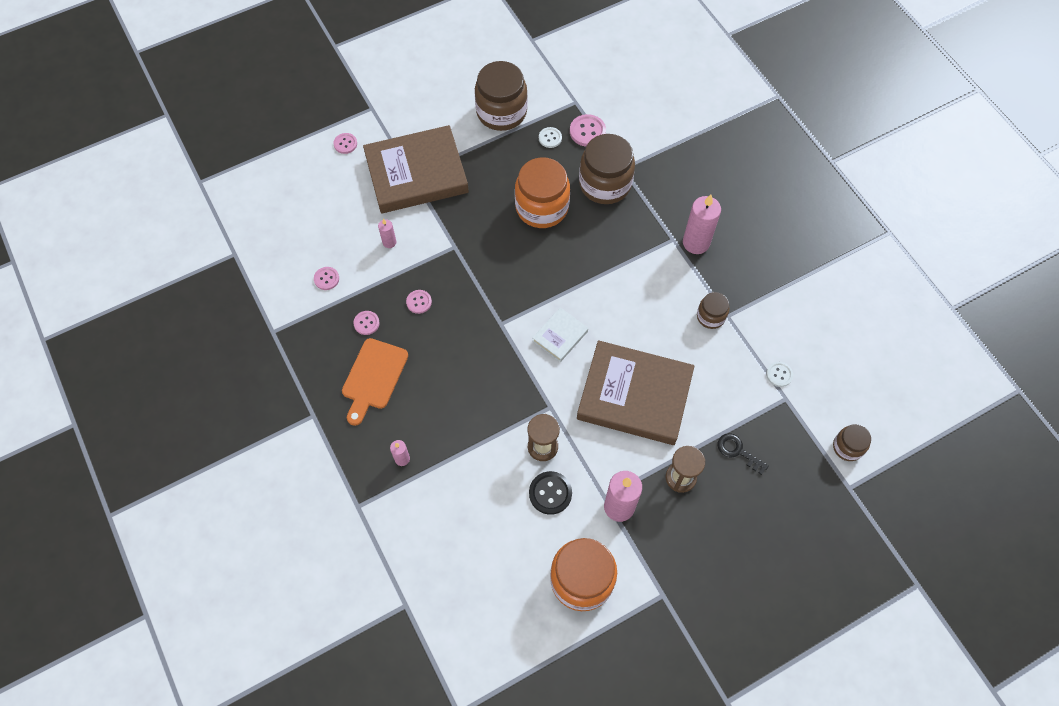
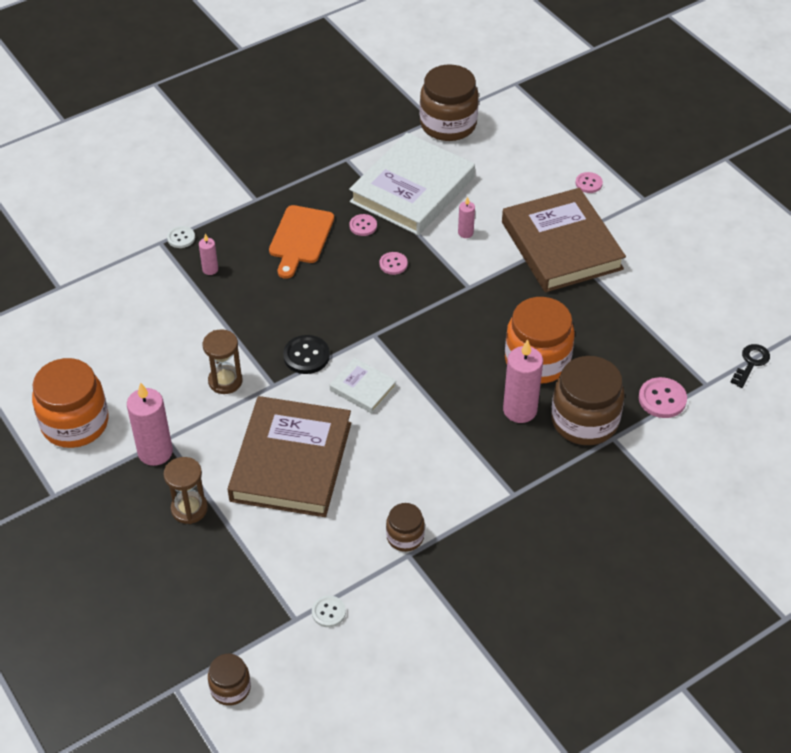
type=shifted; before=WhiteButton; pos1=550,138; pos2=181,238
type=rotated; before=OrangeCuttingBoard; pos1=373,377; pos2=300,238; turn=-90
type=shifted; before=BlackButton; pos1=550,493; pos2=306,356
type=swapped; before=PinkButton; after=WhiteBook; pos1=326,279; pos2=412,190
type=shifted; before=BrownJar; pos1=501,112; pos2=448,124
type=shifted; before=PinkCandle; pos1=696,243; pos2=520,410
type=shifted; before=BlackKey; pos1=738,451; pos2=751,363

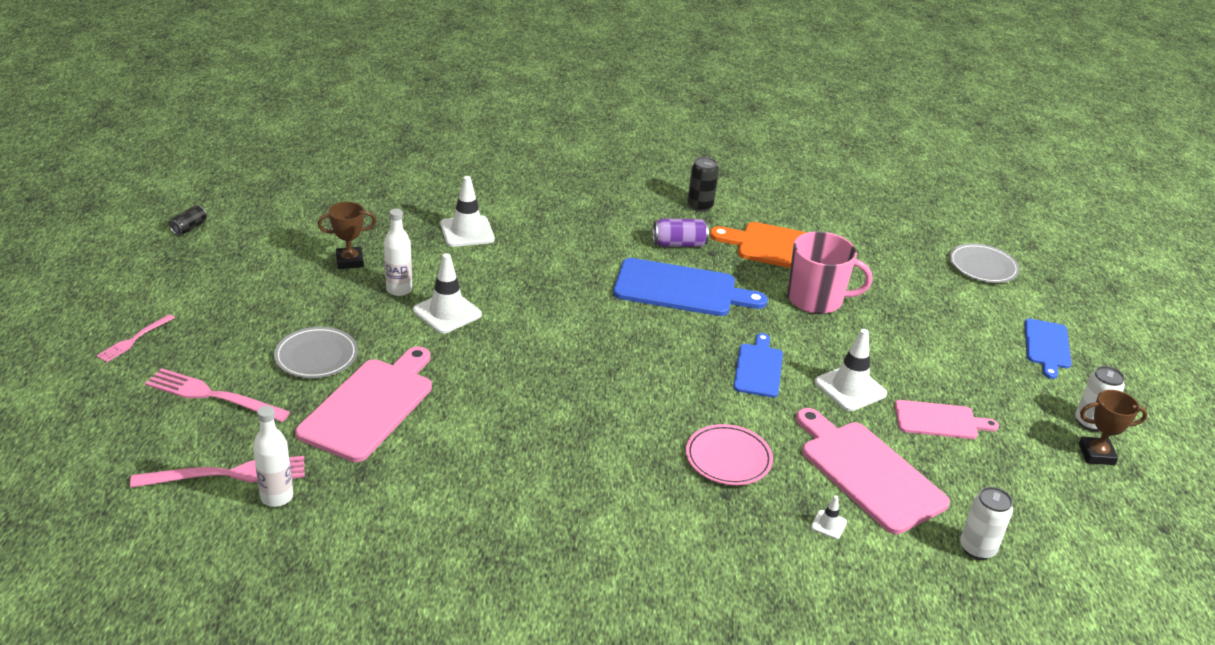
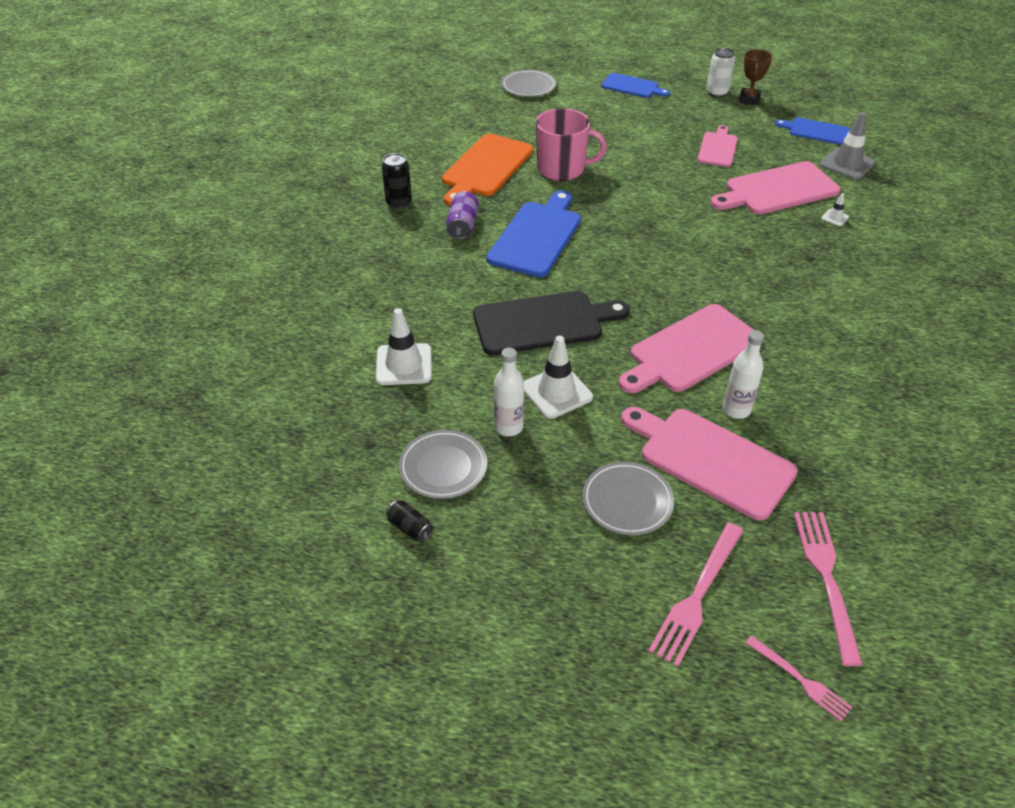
type=shifted; before=BlackCan; pos1=189,228; pos2=410,528
type=swapped; before=BrownTrophy; after=GreyPlate; pos1=349,261; pos2=443,467
type=new; after=BlackCuttingBoard; pos2=543,323
type=rotated; before=PinkMug; pos1=816,299; pos2=562,169; turn=75
type=new; after=PinkCuttingBoard; pos2=691,350
type=shifted; before=WhiteBottle; pos1=277,497; pos2=736,410
type=shifted; before=PinkFork; pos1=133,340; pos2=801,680
type=shifted; before=BlueCuttingBoard; pos1=758,368; pos2=816,131
type=swapped; before=WhiteCan; after=GreyTrafficCone; pos1=977,548; pos2=847,164
type=gone; before=PinkPlate; pos1=728,458
type=gone; before=WhiteTrafficCone; pos1=850,388

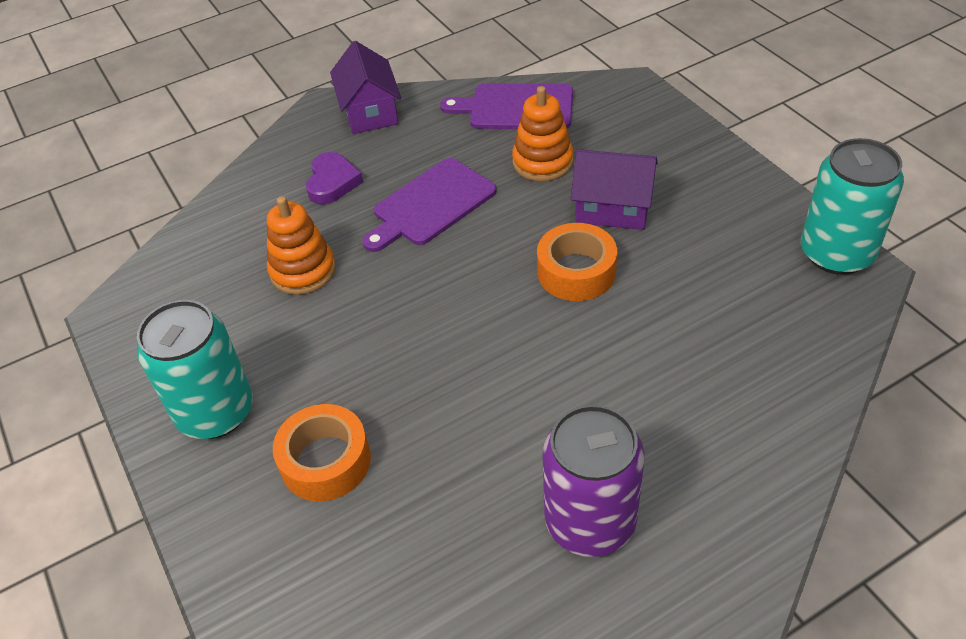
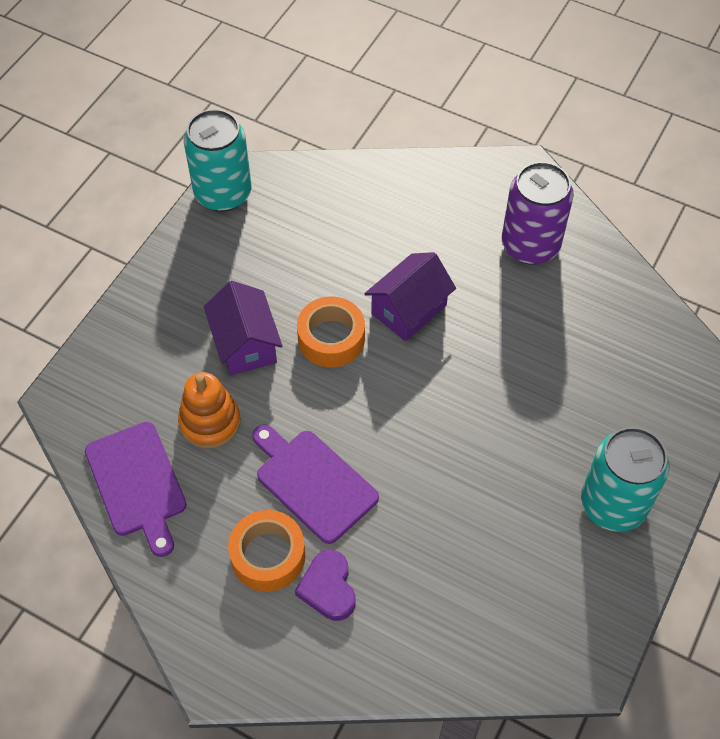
type=shifted; before=OrangeTape; pos1=325,461; pos2=268,556
type=rotated; before=PurpleCuttingBoard; pos1=431,205; pos2=313,482; turn=-150
type=rotated; before=PurpleHeart; pos1=332,182; pos2=328,588; turn=-75
type=shifted; before=PurpleHouse; pos1=370,112; pos2=409,309
type=gone; before=OrangeStackingToy; pos1=303,271

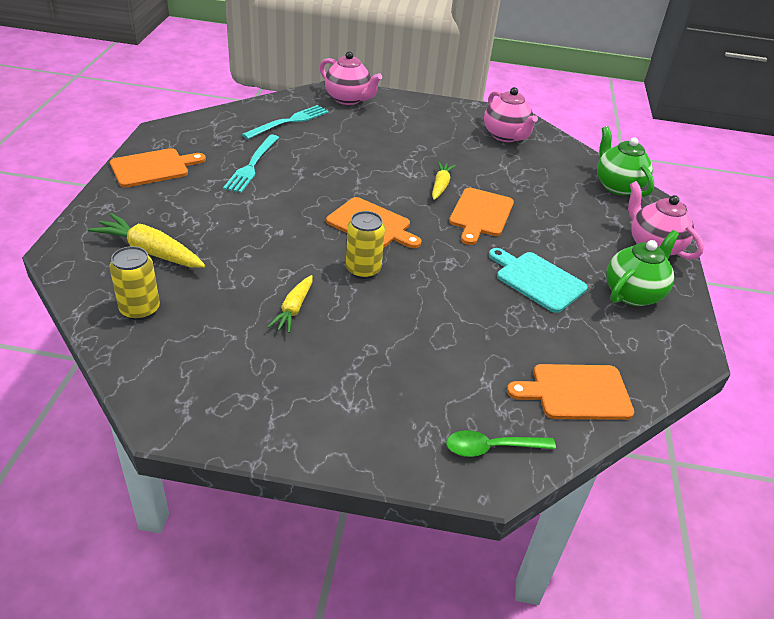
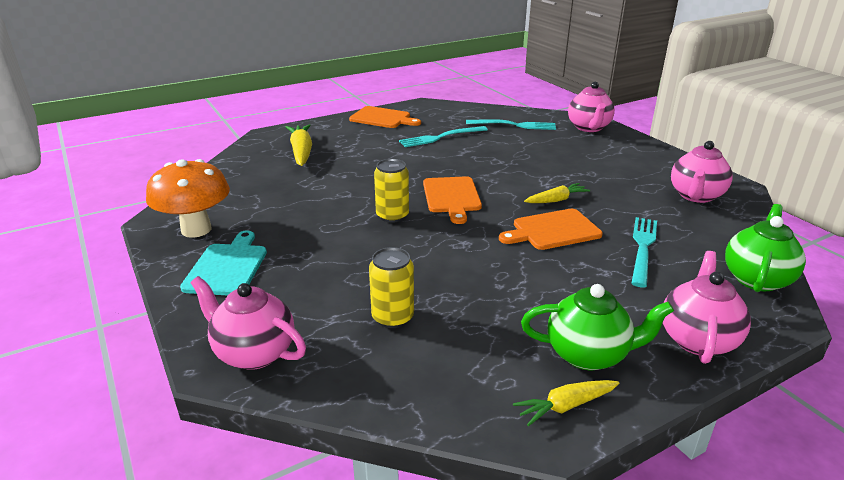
type=new; after=OrangeMushroom; pos2=196,230
type=shifted; before=TurquoiseCuttingBoard; pos1=537,280; pos2=227,267
type=swapped; before=GreenSpoon; after=PinkTeapot; pos1=491,448; pos2=254,353
type=shifted; before=YellowCan; pos1=140,309; pos2=392,317
type=shifted; before=YellowCarrot; pos1=294,309; pos2=566,406
type=new; after=TurquoiseFork; pos2=643,248
type=gone; before=OrangeCuttingBoard; pos1=576,392

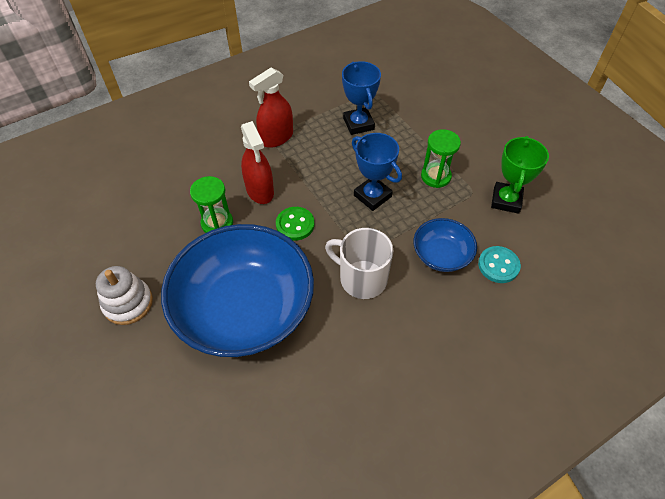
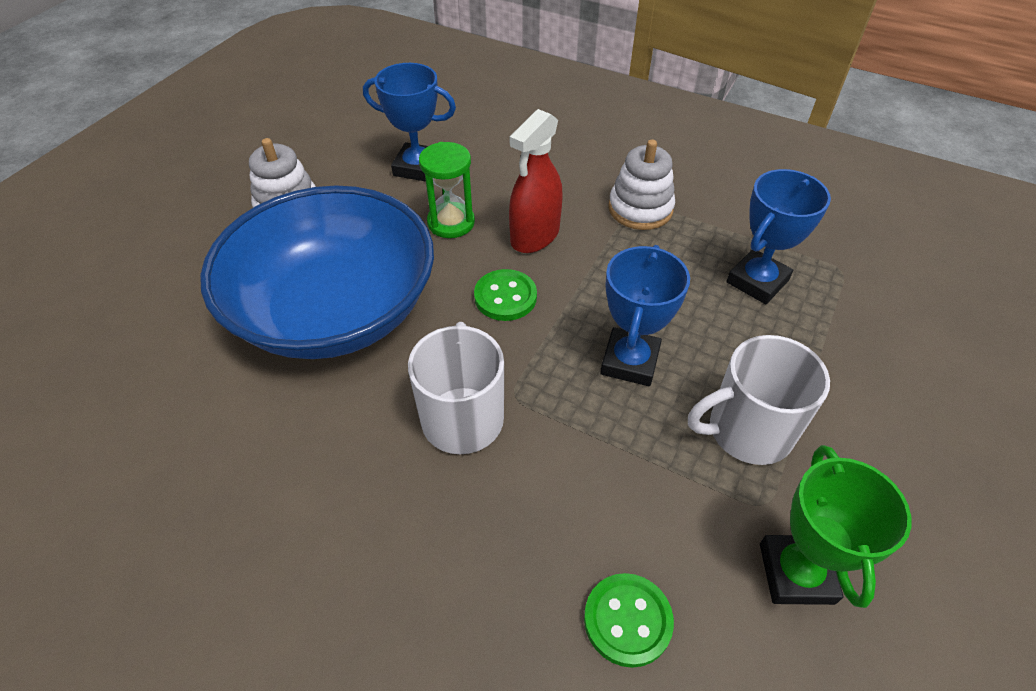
type=new; after=BlueTrophy; pos2=418,167
type=repainted; before=TurquoiseButton; after=GreenButton; pos1=498,265; pos2=627,620
type=swapped; before=RedSprayBottle; after=WhiteStackingToy; pos1=276,138; pos2=640,209
type=swapped; before=GreenHourglass; after=WhiteMug; pos1=435,176; pos2=747,430
type=rotated; before=GreenTrophy; pos1=506,200; pos2=796,573; turn=-75
type=gone; before=BlueBowl; pos1=441,255

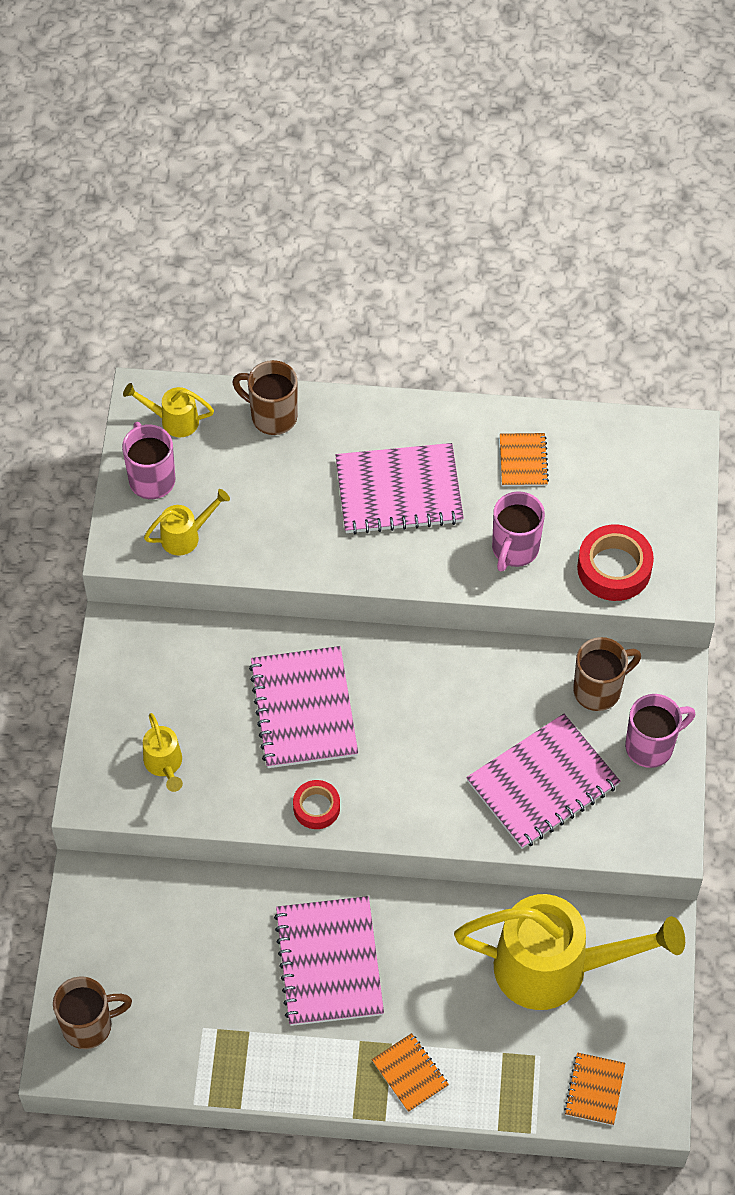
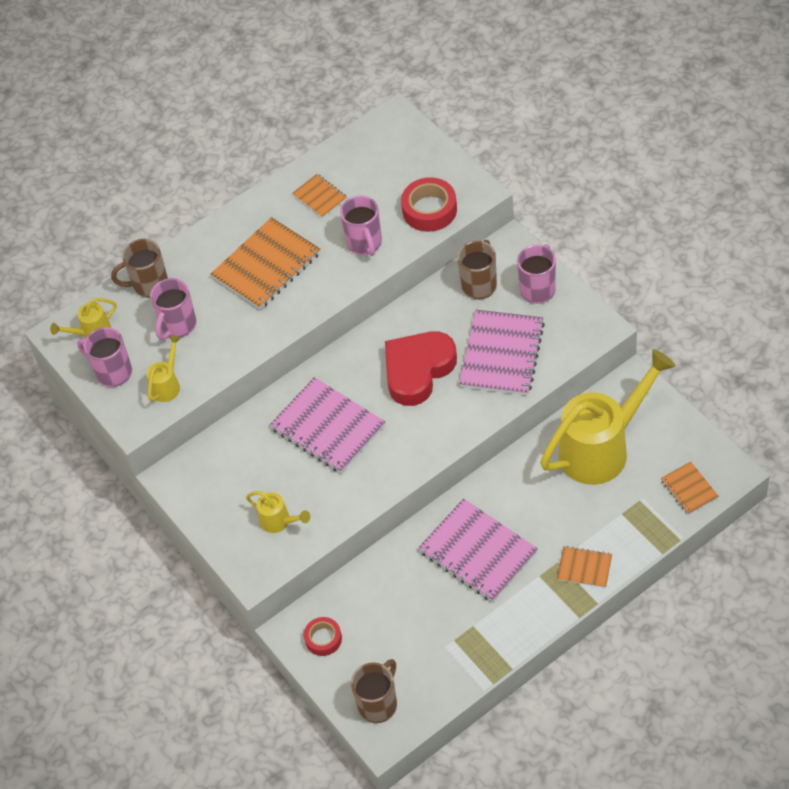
type=new; after=PinkMug; pos2=178,325
type=repainted; before=PinkNotebook; after=OrangeNotebook; pos1=399,491; pos2=266,265
type=shifted; before=RedTape; pos1=316,807; pos2=323,639
type=new; after=RedHeart; pos2=418,370

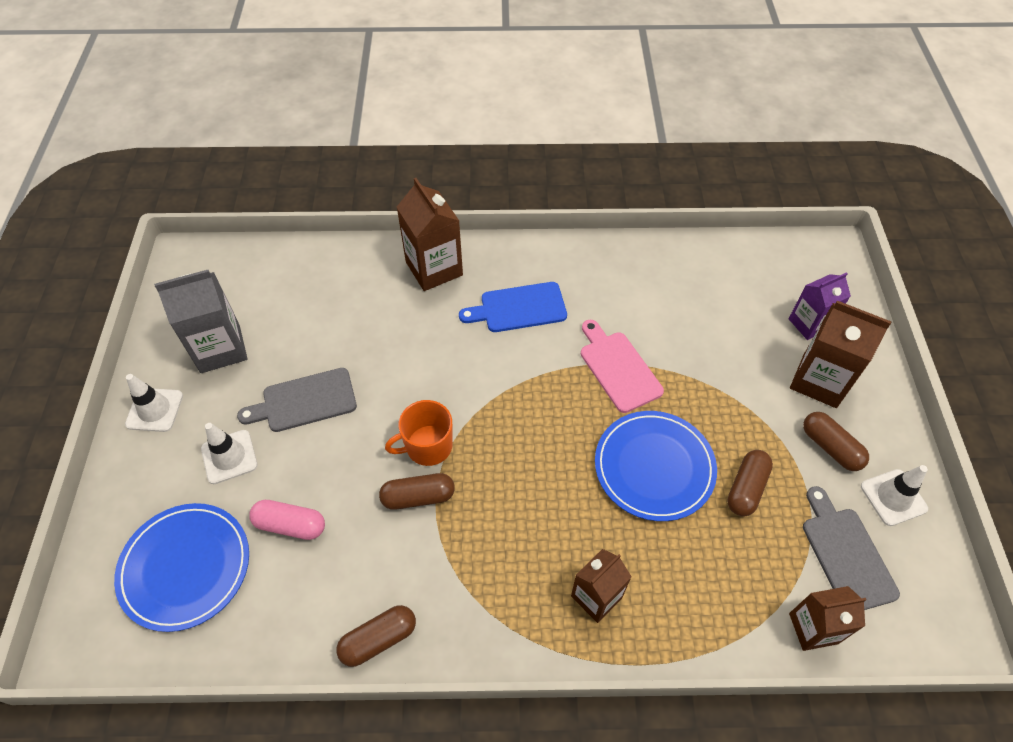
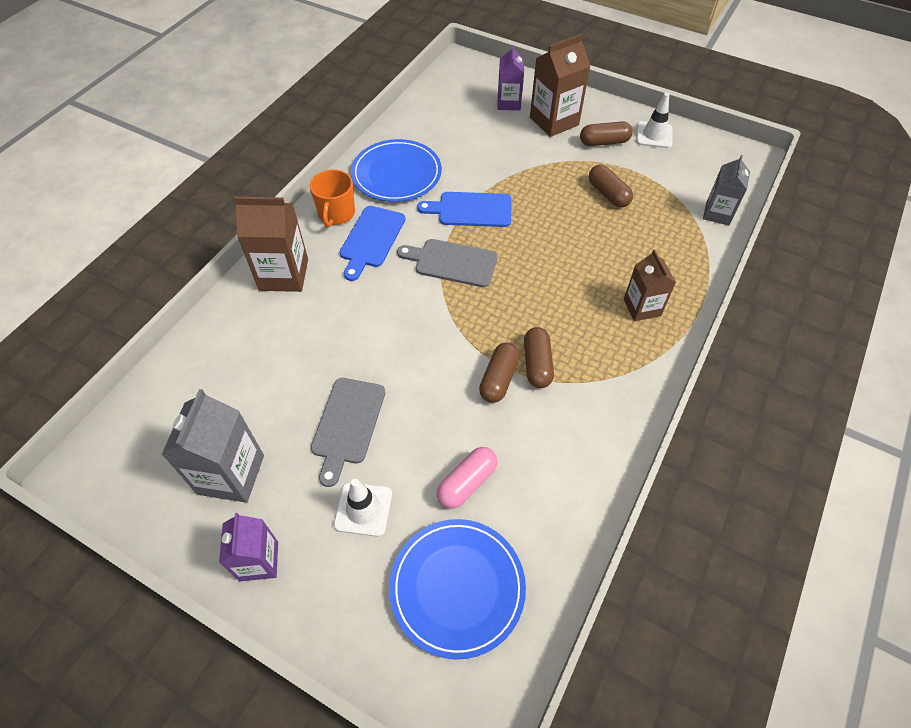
type=swapped; before=WhiteTrafficCone; after=PurpleCarton; pos1=154,410; pos2=259,561
type=shifted; before=OrangeMug; pos1=427,446; pos2=336,214
type=shifted; before=BluePlate; pos1=654,467; pos2=396,174
type=shifted; before=GreyCuttingBoard; pos1=845,554; pos2=452,262
type=repainted; before=PinkCuttingBoard; after=BlueCuttingBoard; pos1=618,368; pos2=471,210
type=shifted; before=BrownCapsule; pos1=378,639; pos2=537,364
type=repainted; before=BrownCarton; after=GreyCarton; pos1=813,628; pos2=717,213

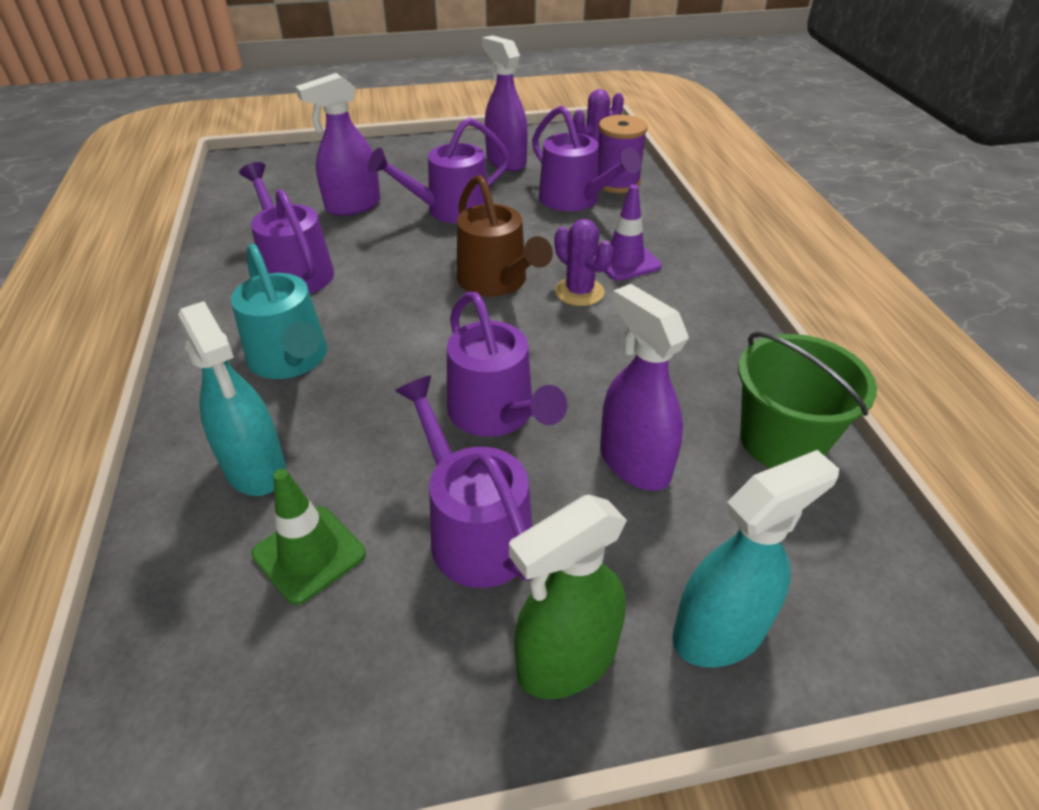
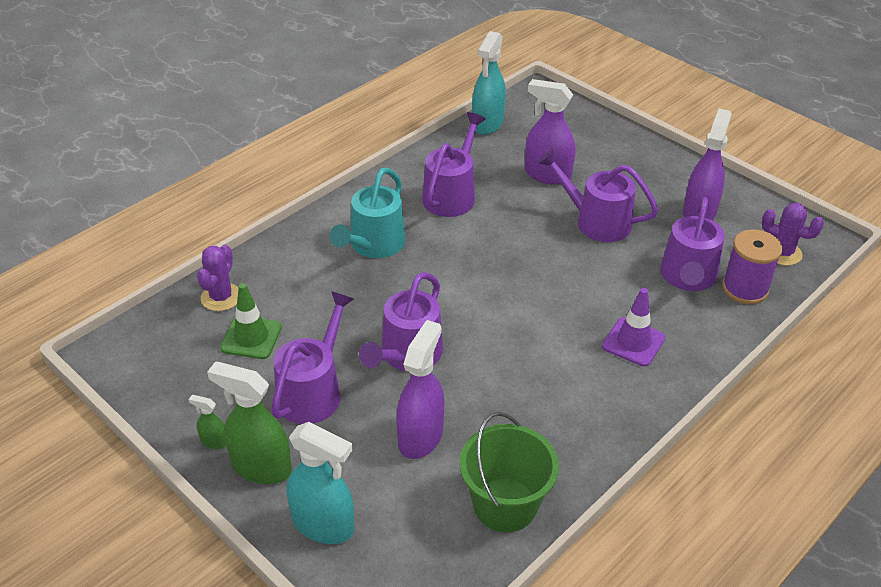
type=new; after=GreenSprayBottle; pos2=214,441
type=shifted; before=PurpleCactus; pos1=579,292; pos2=221,297
type=shifted; before=TurquoiseSprayBottle; pos1=255,468; pos2=487,123
type=gone; before=BrownWateringCan; pos1=497,282

